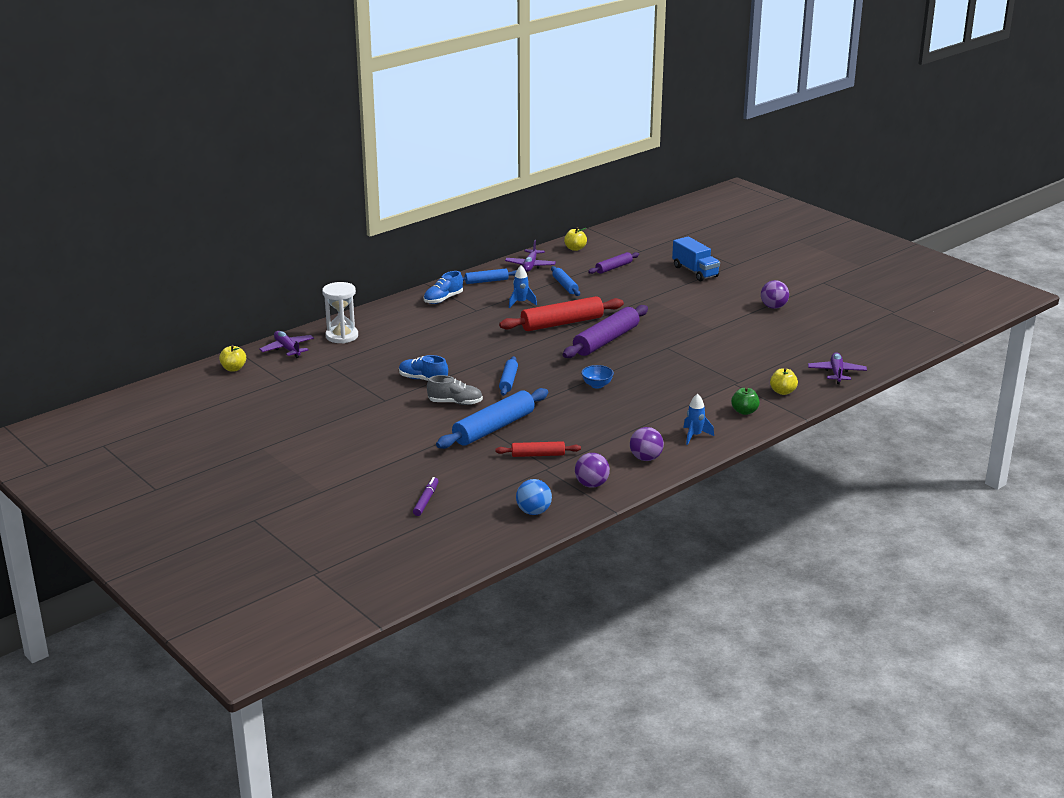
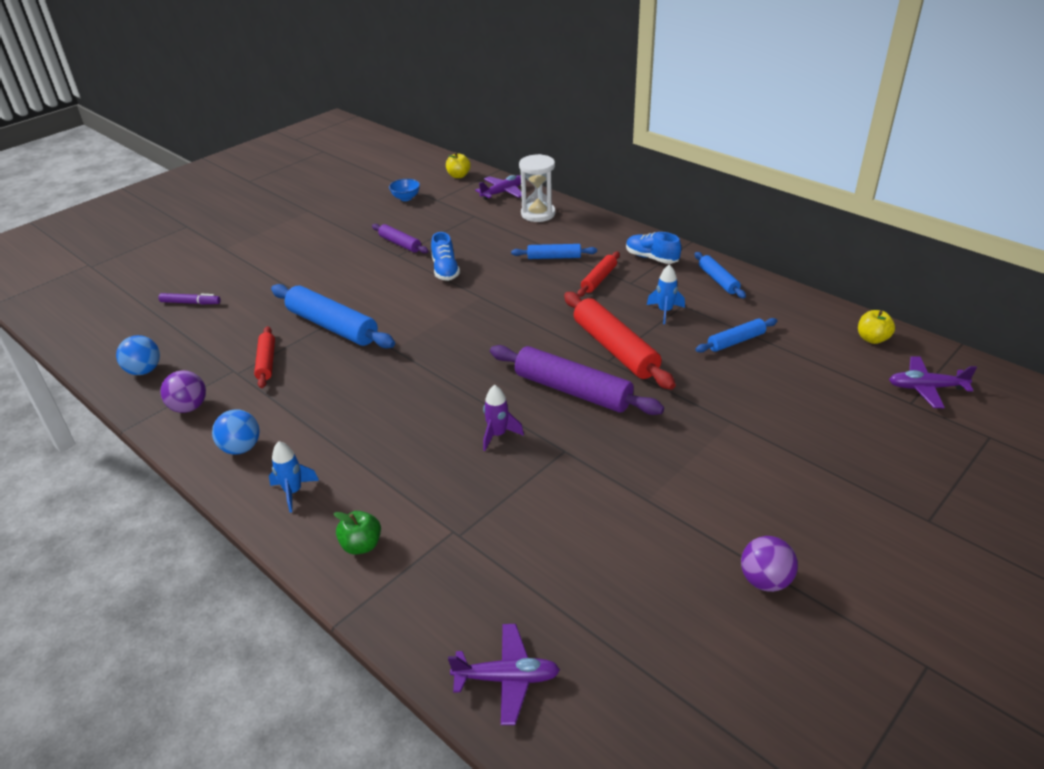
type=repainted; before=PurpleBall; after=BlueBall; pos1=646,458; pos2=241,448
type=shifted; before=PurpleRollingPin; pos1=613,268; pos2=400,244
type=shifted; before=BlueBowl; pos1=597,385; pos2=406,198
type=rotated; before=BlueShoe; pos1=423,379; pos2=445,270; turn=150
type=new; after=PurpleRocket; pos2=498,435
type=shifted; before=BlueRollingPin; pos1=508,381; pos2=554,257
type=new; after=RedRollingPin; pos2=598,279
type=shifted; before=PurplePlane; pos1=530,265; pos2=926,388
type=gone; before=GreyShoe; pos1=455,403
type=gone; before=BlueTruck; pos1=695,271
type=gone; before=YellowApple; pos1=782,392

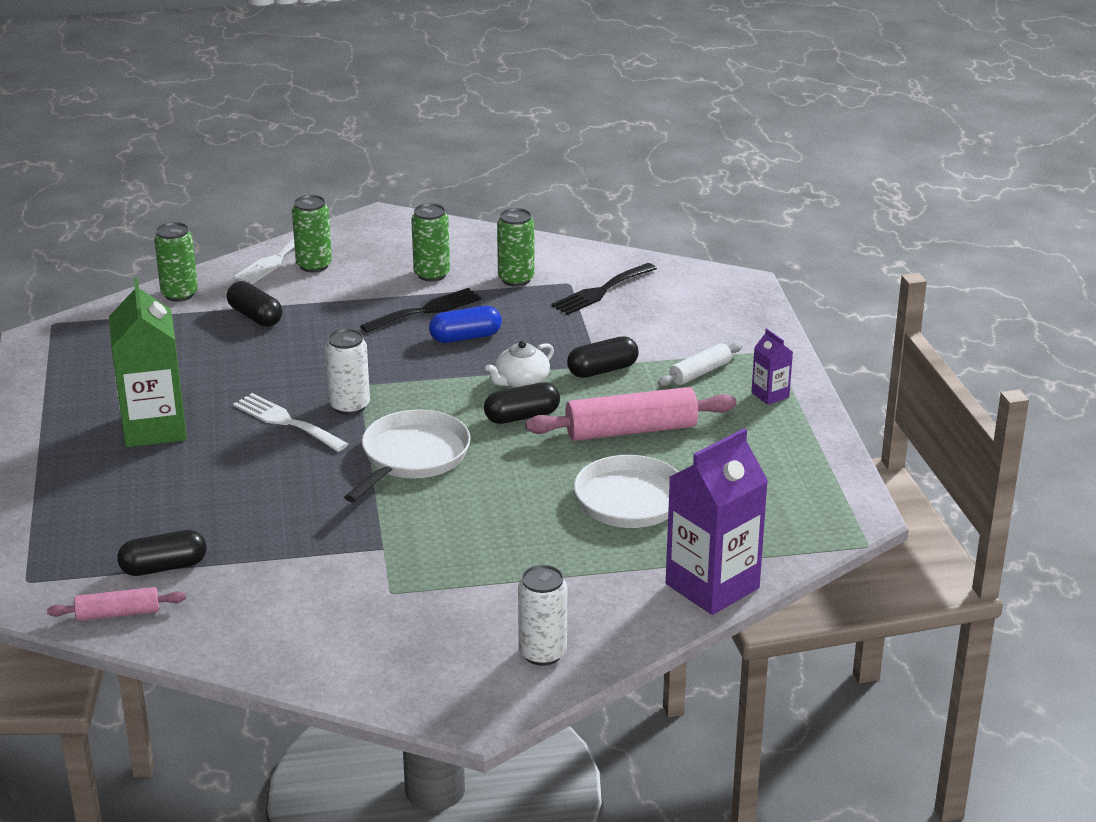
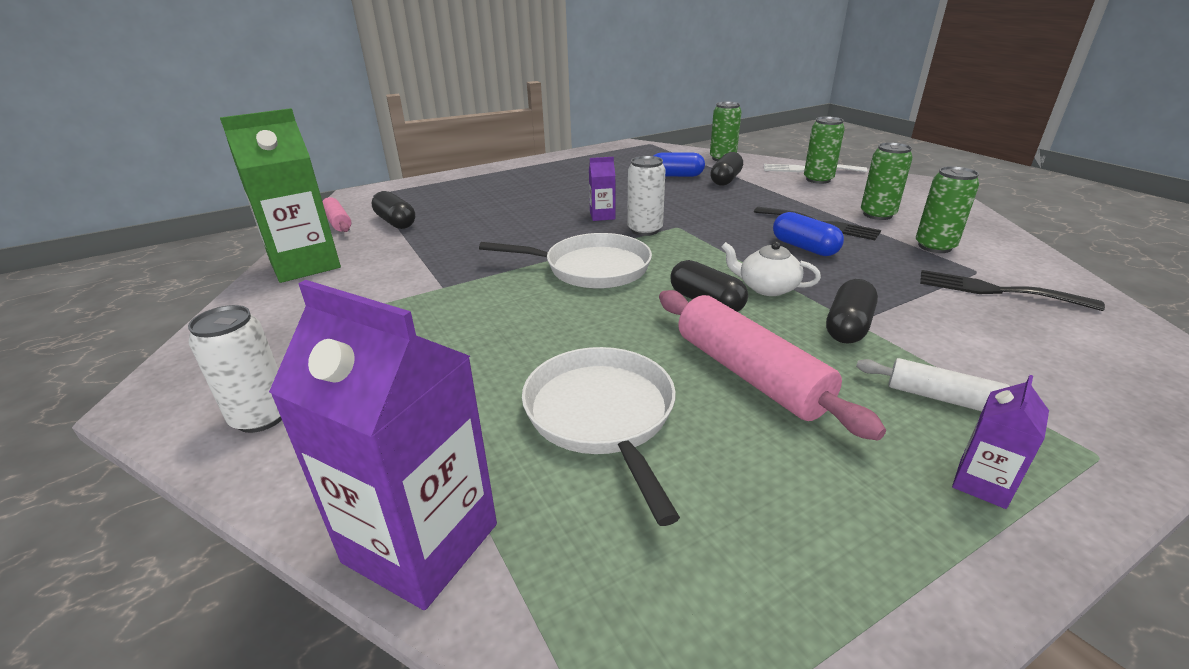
type=shifted; before=GreenCarton; pos1=154,428; pos2=305,265
type=swapped; before=WhiteFork; after=PurpleCarton; pos1=286,422; pos2=602,216
type=new; after=BlueCapsule; pos2=676,176
type=rotated; before=BlackCapsule; pos1=602,370; pos2=848,326; turn=75

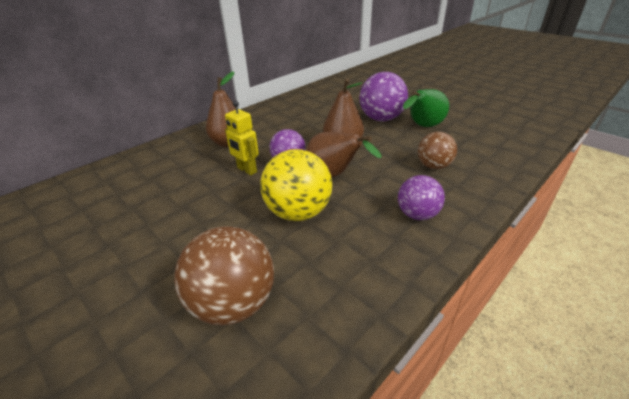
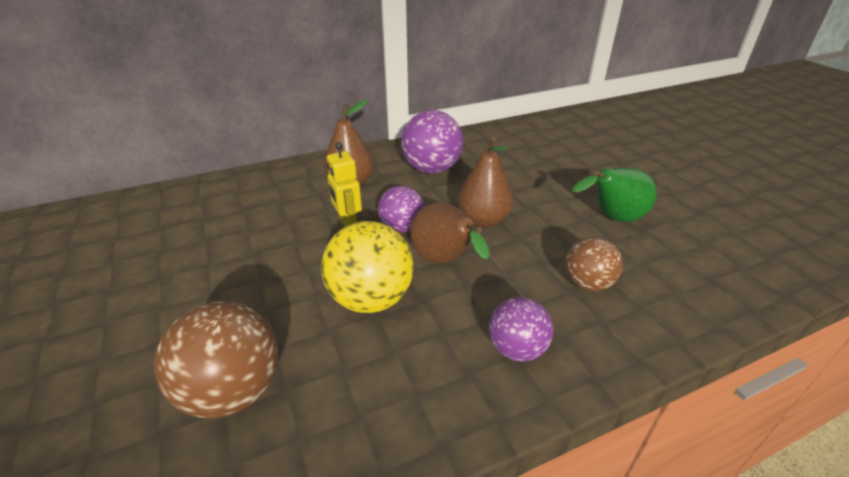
type=shifted; before=PurpleBall; pos1=381,119; pos2=431,169

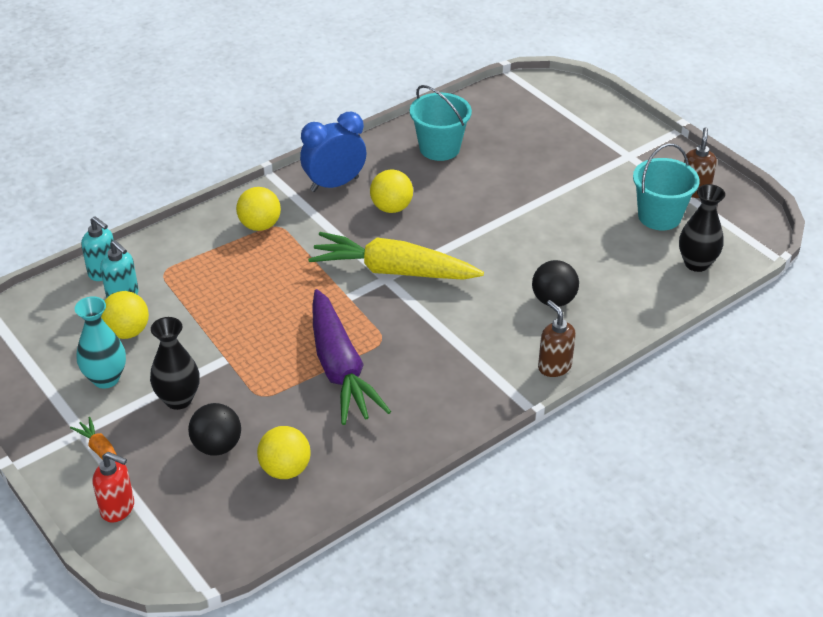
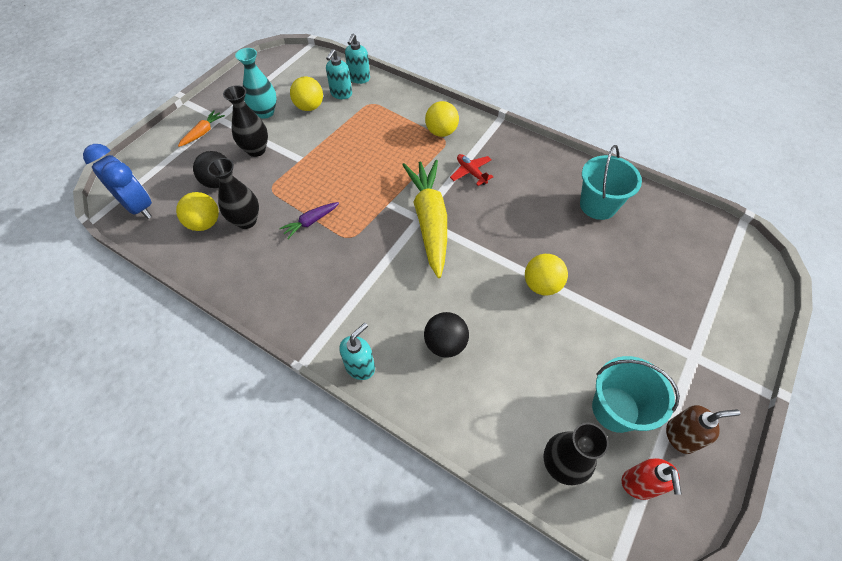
type=shifted; before=BlueClock; pos1=334,184; pos2=138,207
type=new; after=BlackVase; pos2=246,221
type=scaled; before=PurpleCarrot; pos1=340,368; pos2=311,222; scale=0.45
type=repainted; before=BrownSoapDispenser; after=TurquoiseSoapDispenser; pos1=554,366; pos2=360,366
type=new; after=RedPlane; pos2=471,172
type=shifted; before=YellowBall; pos1=391,208; pos2=541,285
type=shifted; before=RedSoapDispenser; pos1=118,508; pos2=639,484

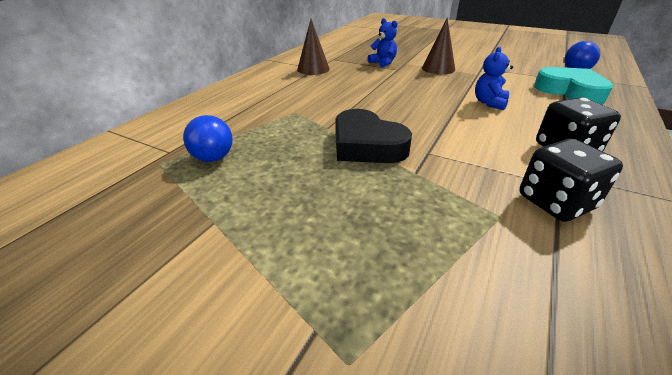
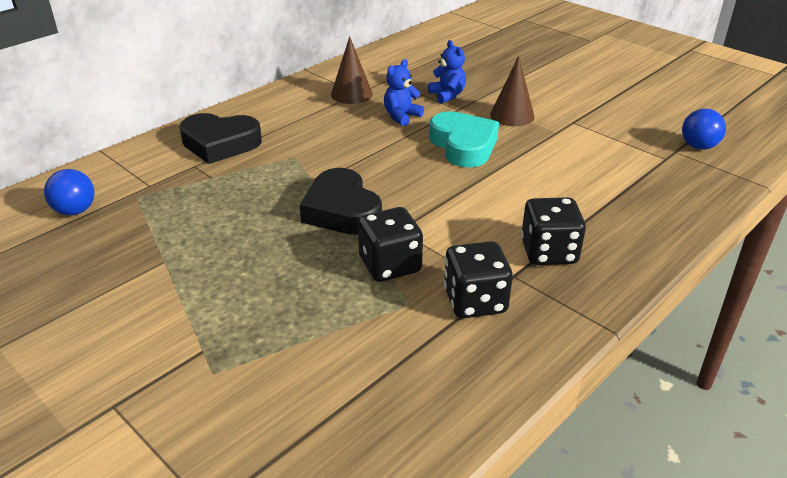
type=shifted; before=BlueBall; pos1=213,158; pos2=75,211
type=new; after=BlackHeart; pos2=220,144
type=new; after=BlackDice; pos2=390,265
type=shifted; before=BlueTeddyBear; pos1=489,103; pos2=401,116
type=shifted; before=TurquoiseHeart; pos1=570,91; pos2=463,145

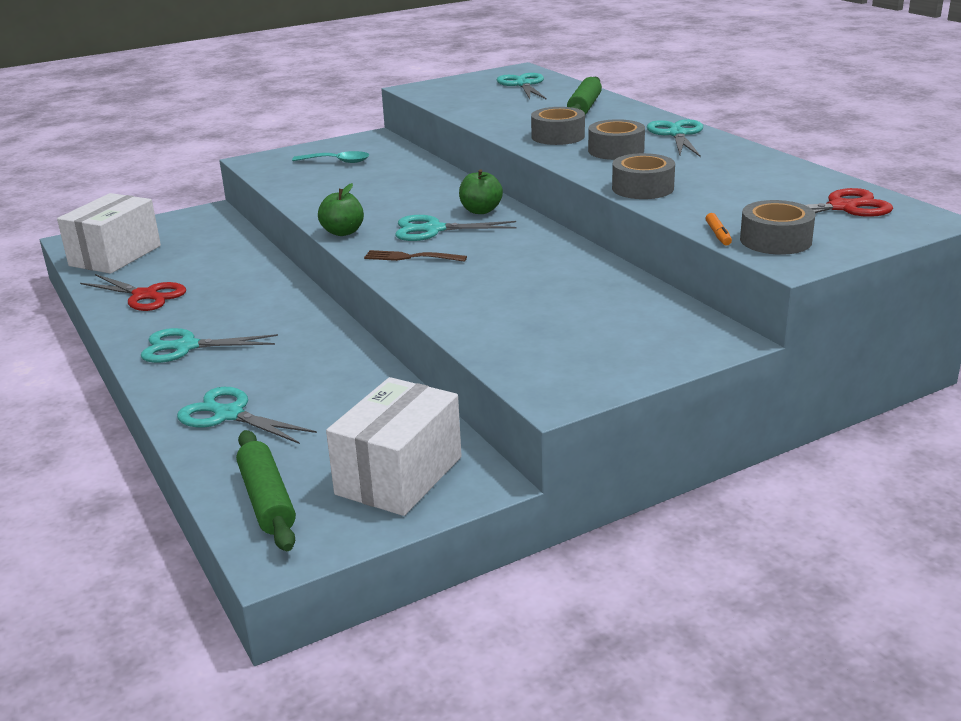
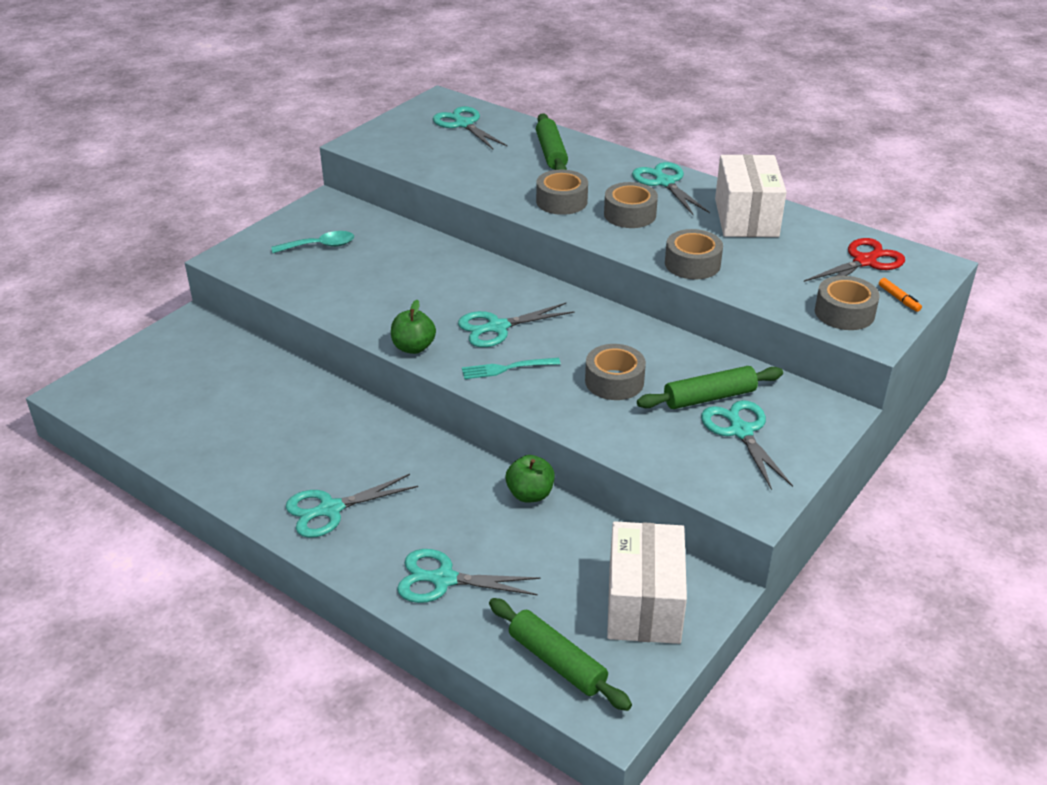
type=repainted; before=BrownFork; after=TurquoiseFork; pos1=411,257; pos2=507,368
type=shifted; before=GreenApple; pos1=480,211; pos2=530,494
type=new; after=GreyTape; pos2=614,381
type=new; after=GreenRollingPin; pos2=709,397
type=new; after=TurquoiseScissors; pos2=740,431
type=shifted; before=WhiteBox; pos1=115,256; pos2=746,218
type=shifted; before=OrangeMarker; pos1=718,234; pos2=898,299
type=gone; before=RedScissors; pos1=145,296

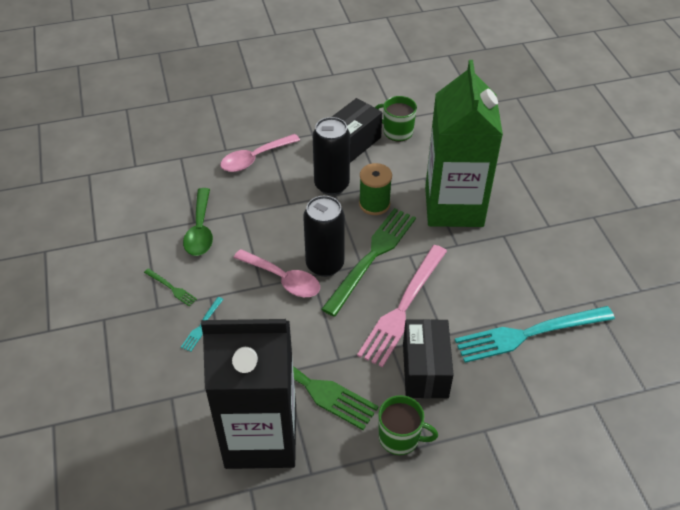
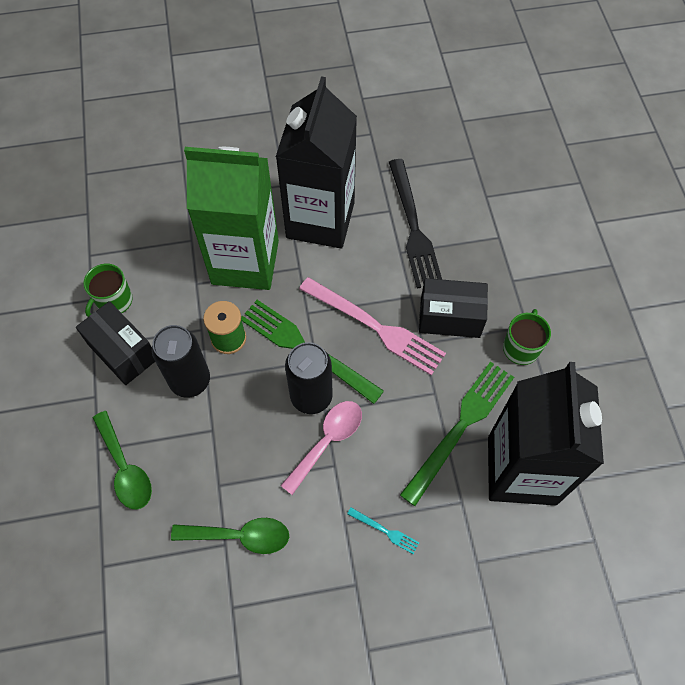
type=repainted; before=PinkSpoon; after=GreenSpoon; pos1=255,158; pos2=125,468
type=new; after=BlackCarton; pos2=320,220
type=repainted; before=TurquoiseFork; after=BlackFork; pos1=529,333; pos2=413,227
type=gone; before=GreenFork; pos1=171,288

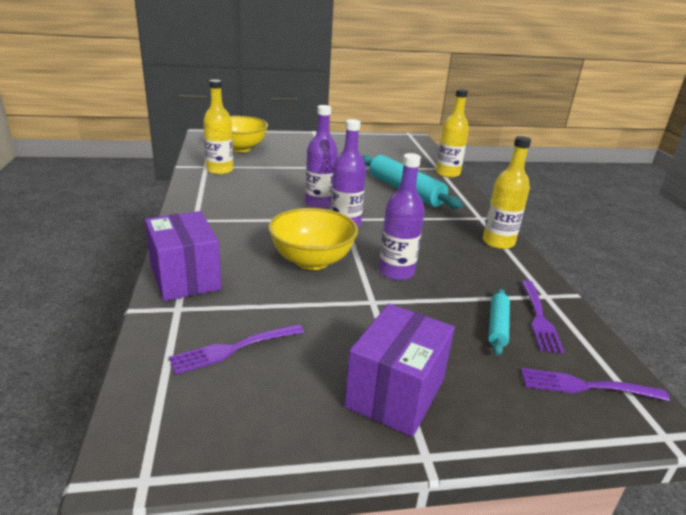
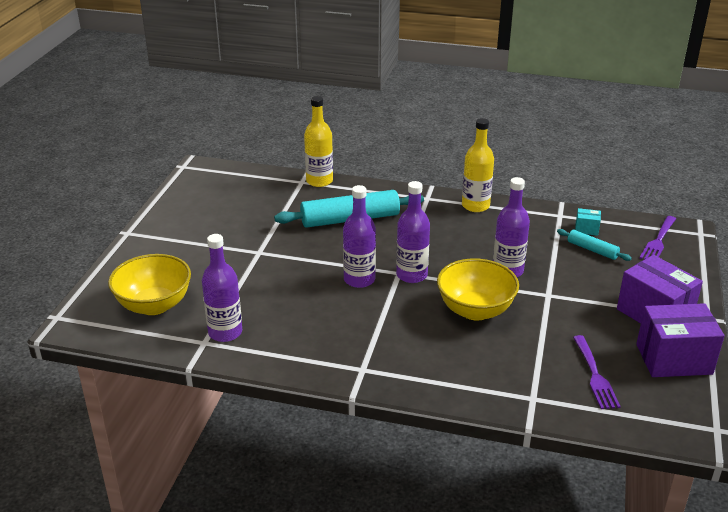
type=repainted; before=YellowBottle; after=PurpleBottle; pos1=220,170; pos2=225,332
type=swapped; before=PurpleFork; after=TurquoiseBox; pos1=539,318; pos2=586,229
type=shifted; before=PurpleBox; pos1=185,277; pos2=673,359

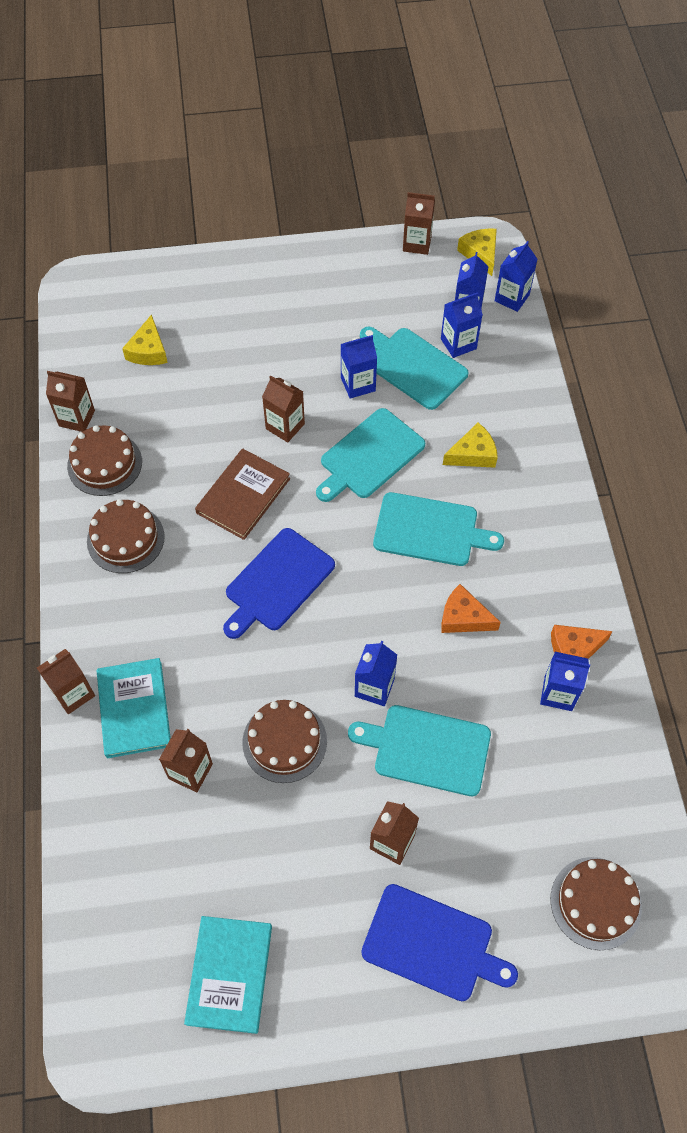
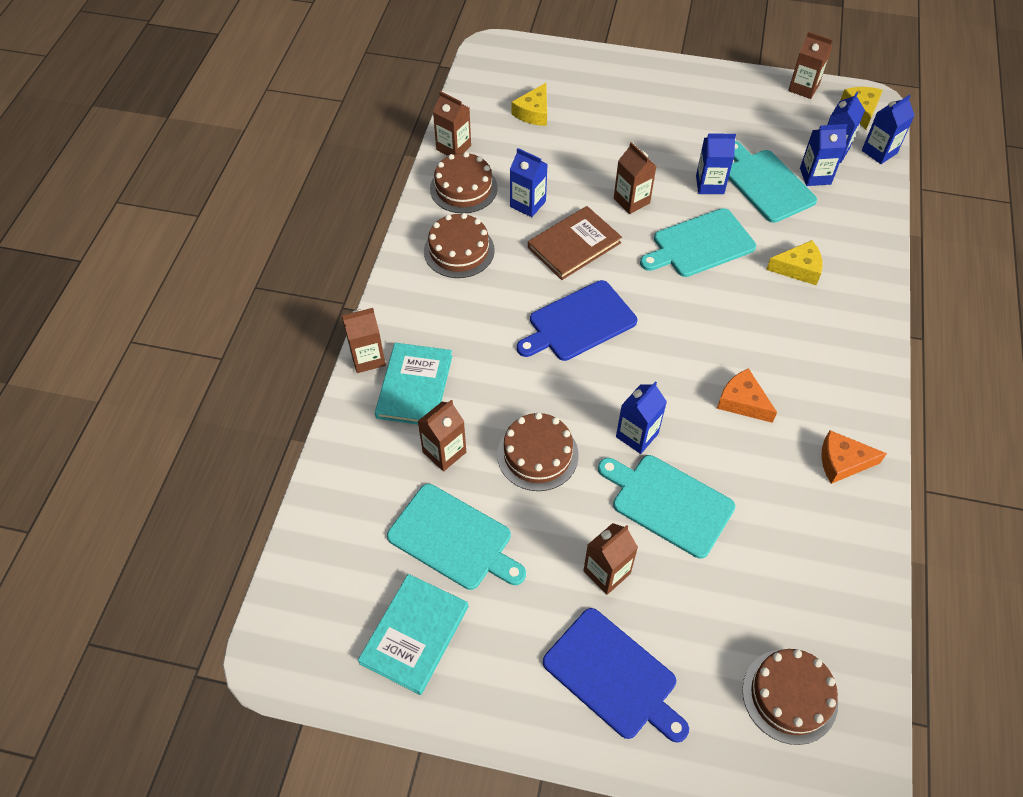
type=shifted; before=TurquoiseCuttingBoard; pos1=430,530; pos2=453,539
type=shifted; before=BlueCarton; pos1=558,693; pos2=527,204

